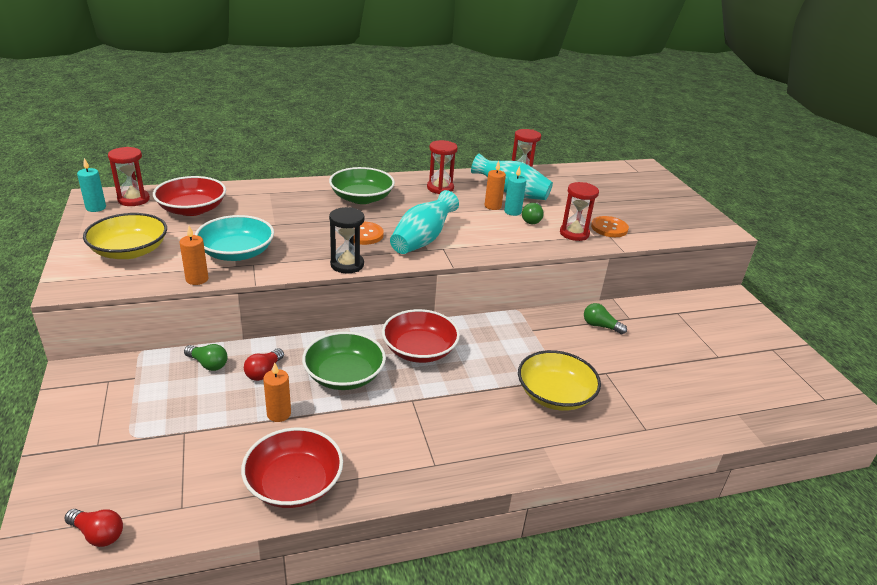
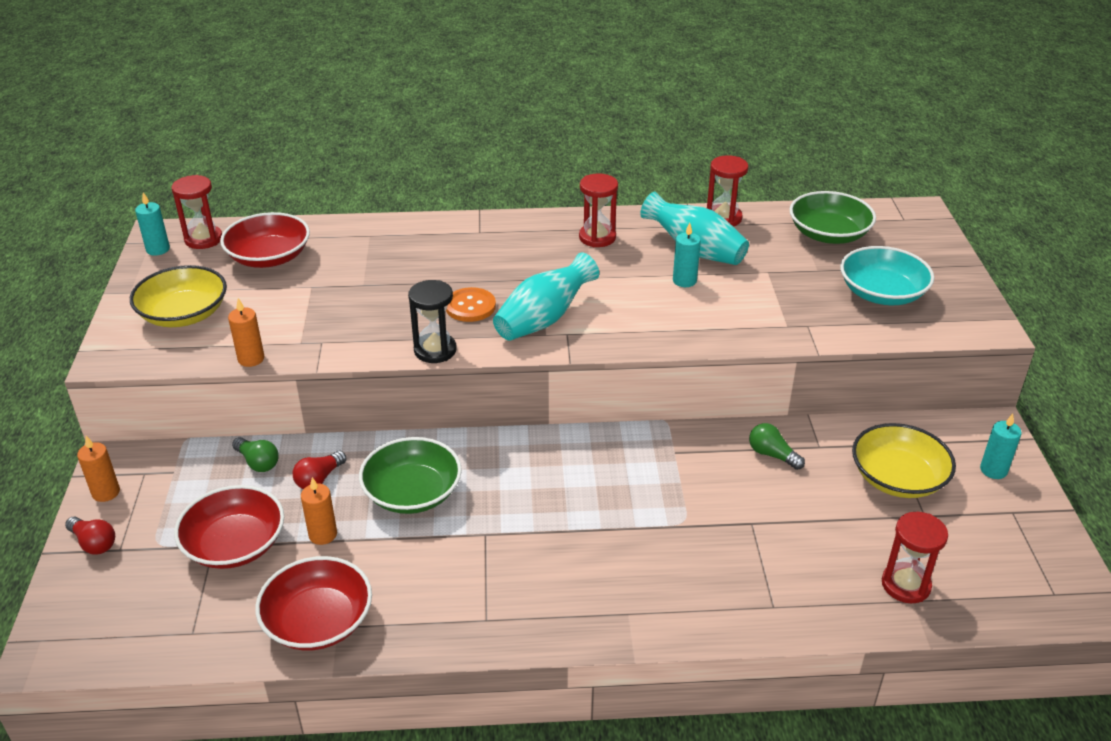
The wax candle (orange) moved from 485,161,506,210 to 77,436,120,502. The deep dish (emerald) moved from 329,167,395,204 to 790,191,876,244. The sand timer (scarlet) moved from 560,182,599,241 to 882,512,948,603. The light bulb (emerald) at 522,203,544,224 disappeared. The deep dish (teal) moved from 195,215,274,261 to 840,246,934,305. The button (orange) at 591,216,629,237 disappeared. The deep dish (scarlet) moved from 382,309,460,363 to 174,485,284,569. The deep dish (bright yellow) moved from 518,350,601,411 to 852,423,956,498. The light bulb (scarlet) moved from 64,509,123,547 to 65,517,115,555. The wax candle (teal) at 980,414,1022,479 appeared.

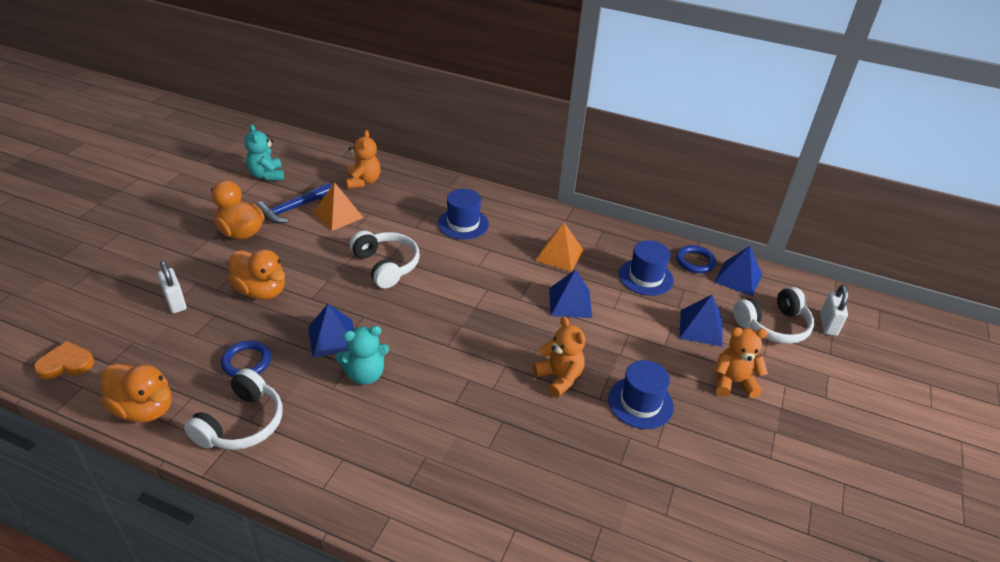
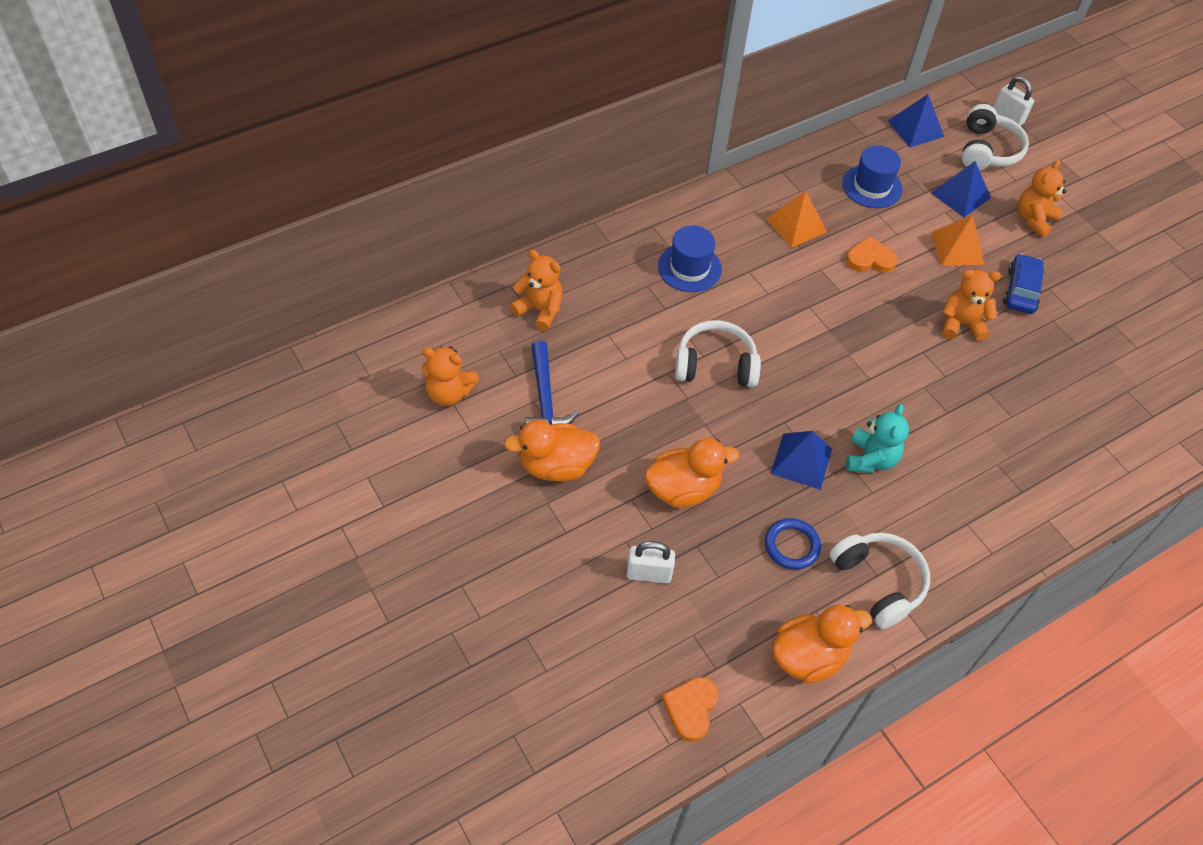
The teddy bear (teal) at 244,124,284,181 became the teddy bear (orange) at 422,346,479,406. The pyramid (orange) moved from 313,182,364,231 to 931,215,985,266. The hoop (cobalt) at 676,245,716,273 disappeared. The pyramid (cobalt) at 549,269,592,318 was replaced by the heart shape (orange) at 846,236,898,273. The top hat (cobalt) at 608,360,674,429 was replaced by the car (cobalt) at 1003,253,1044,314.

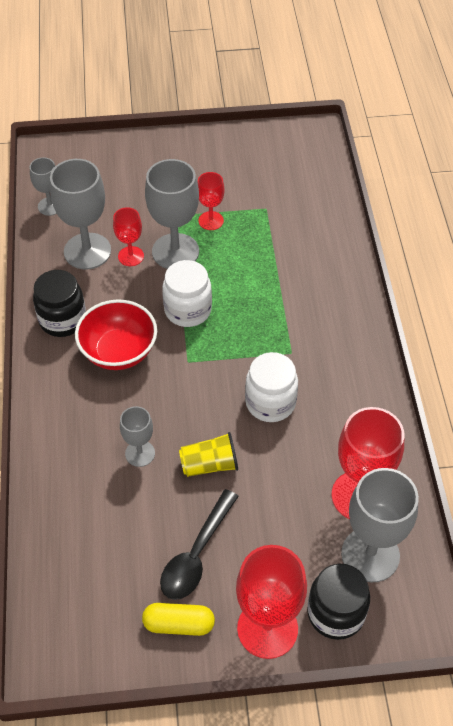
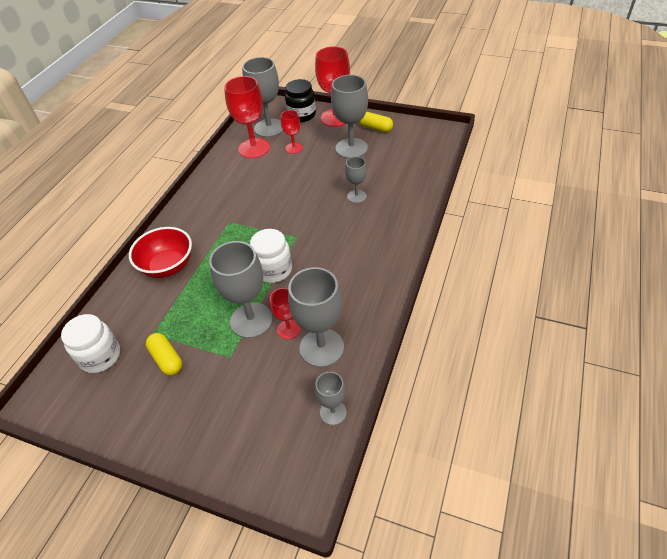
The chalice (scarlet) moved from 197,172,224,230 to 281,110,303,154. The jam jar (ebony) at 33,270,86,337 disappeared. The deep dish (scarlet) moved from 75,299,157,370 to 129,227,192,278. The jam jar (snow-white) moved from 245,352,298,422 to 61,314,120,373. The tumbler (bright yellow) at 179,432,238,477 disappeared. The tablespoon (ebony) at 160,489,239,600 was replaced by the chalice (grey) at 331,75,368,159. The pill (bright yellow) at 146,333,182,375 appeared.

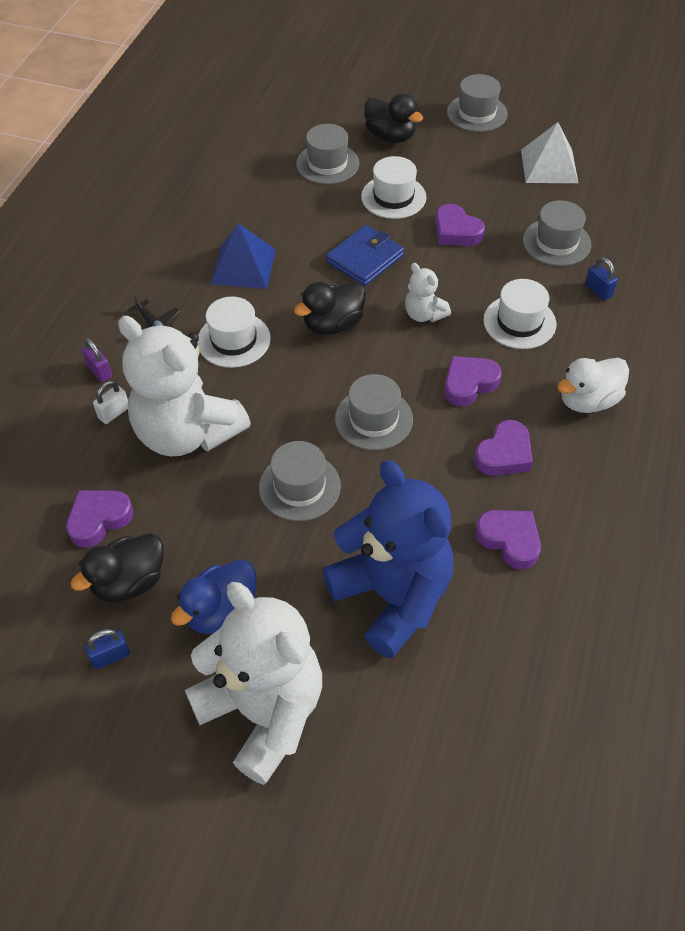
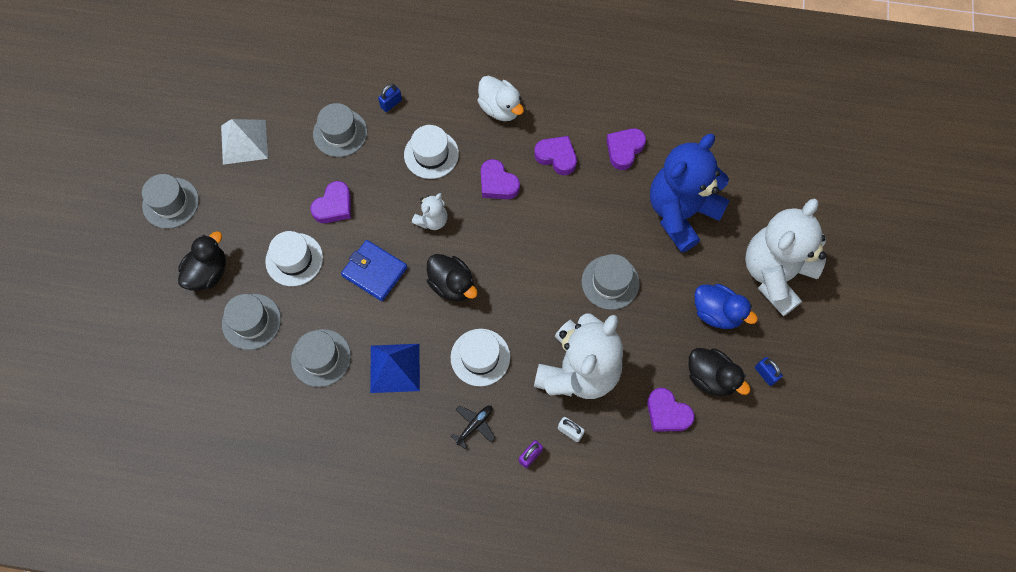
The top hat (grey) moved from 335,374,413,450 to 291,329,351,387.

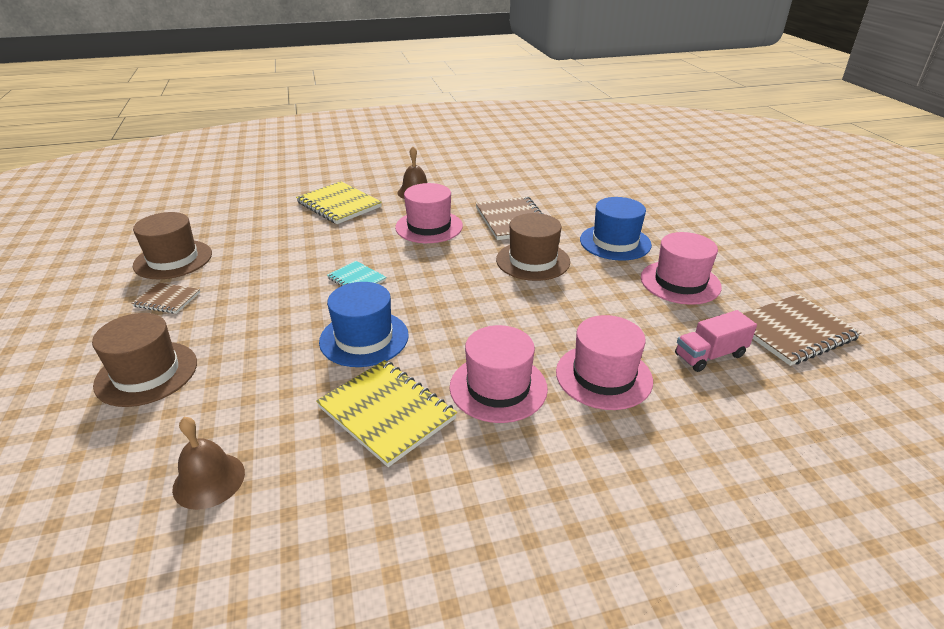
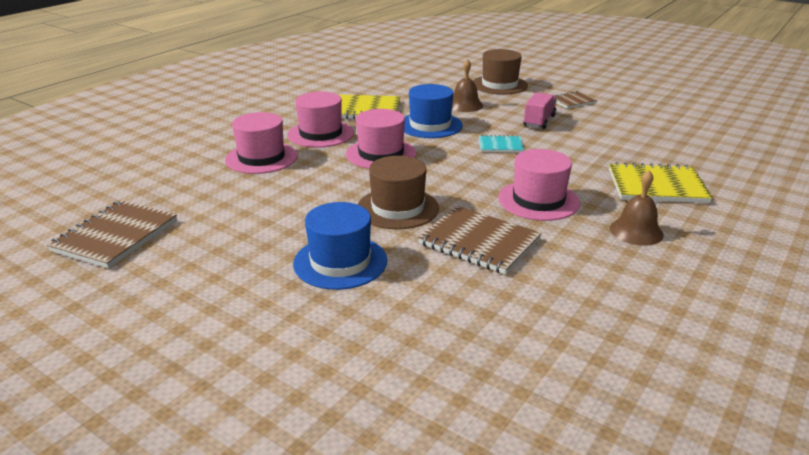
The top hat (russet) at 133,212,212,279 disappeared. The top hat (rose-pink) moved from 641,232,722,305 to 346,109,416,169. The toy truck (rose-pink) moved from 675,310,757,372 to 523,92,557,129. The school bell (russet) moved from 172,417,245,510 to 452,59,483,112.

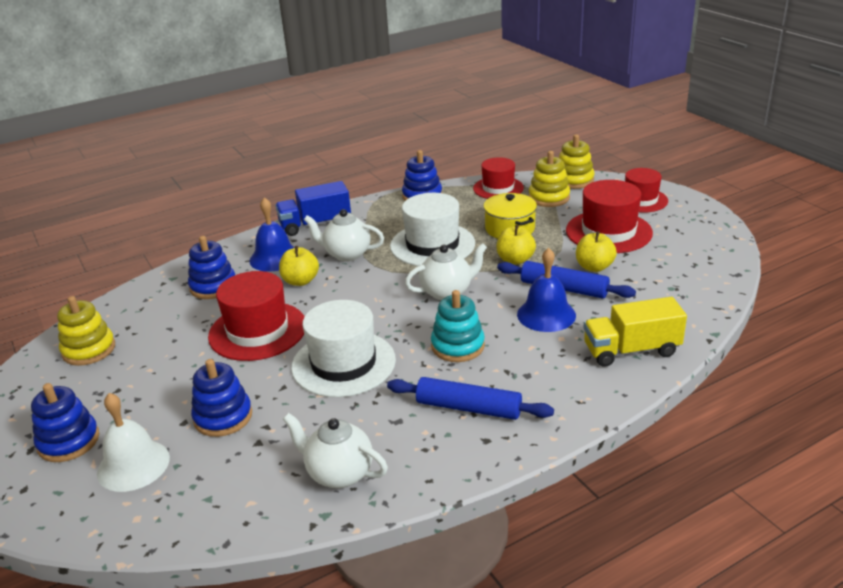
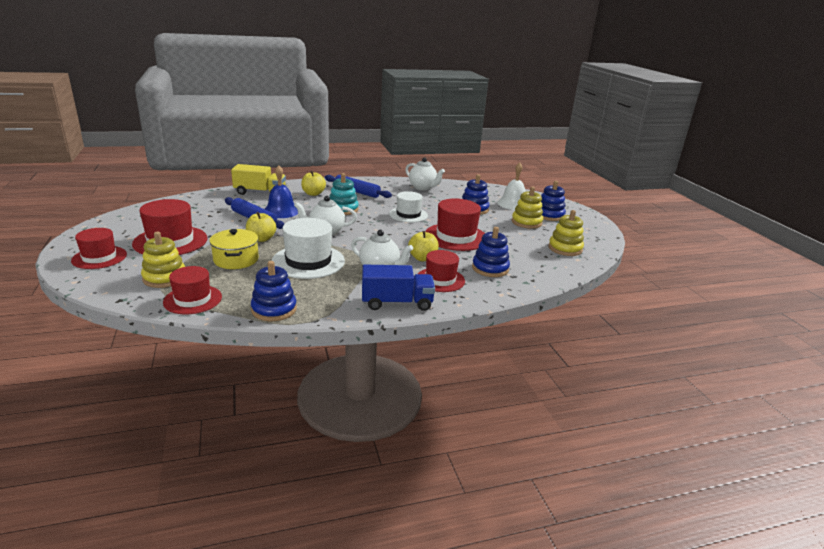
The stacking rings (bright yellow) moved from 559,134,595,189 to 512,186,543,229. The school bell (cobalt) at 249,197,295,272 was replaced by the top hat (scarlet) at 418,250,465,292. The apple (bright yellow) moved from 576,231,617,272 to 301,171,326,196. The top hat (snow-white) at 291,300,396,397 changed to 0.66 times the size.

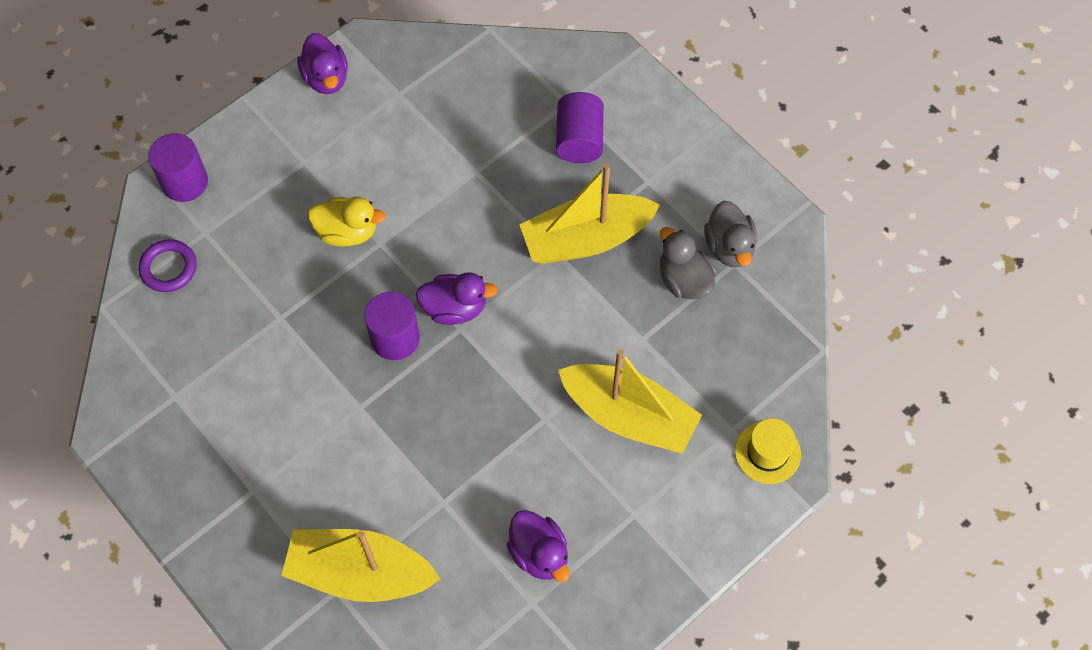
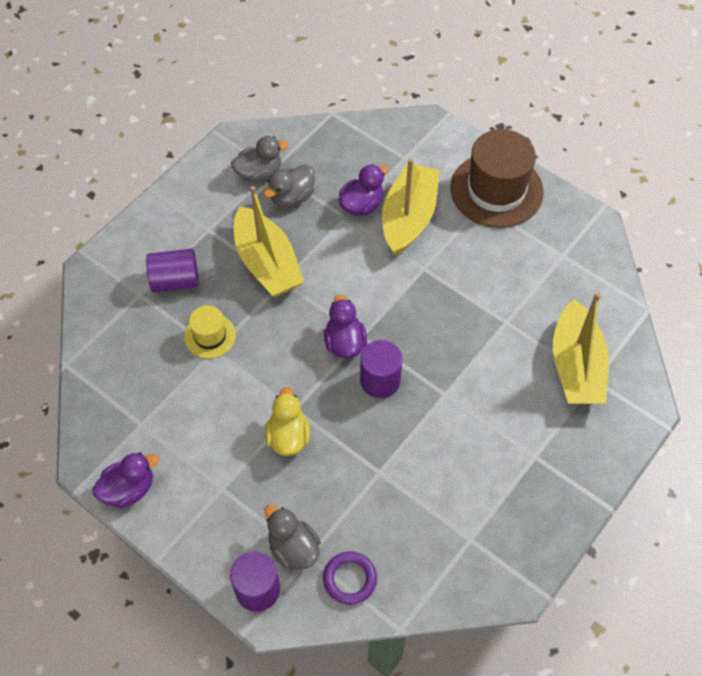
The top hat (bright yellow) moved from 735,418,801,484 to 184,306,236,359. The toy duck (violet) moved from 506,510,570,582 to 339,164,388,216. The top hat (russet) at 450,129,544,228 appeared. The toy duck (grey) at 264,504,321,570 appeared.

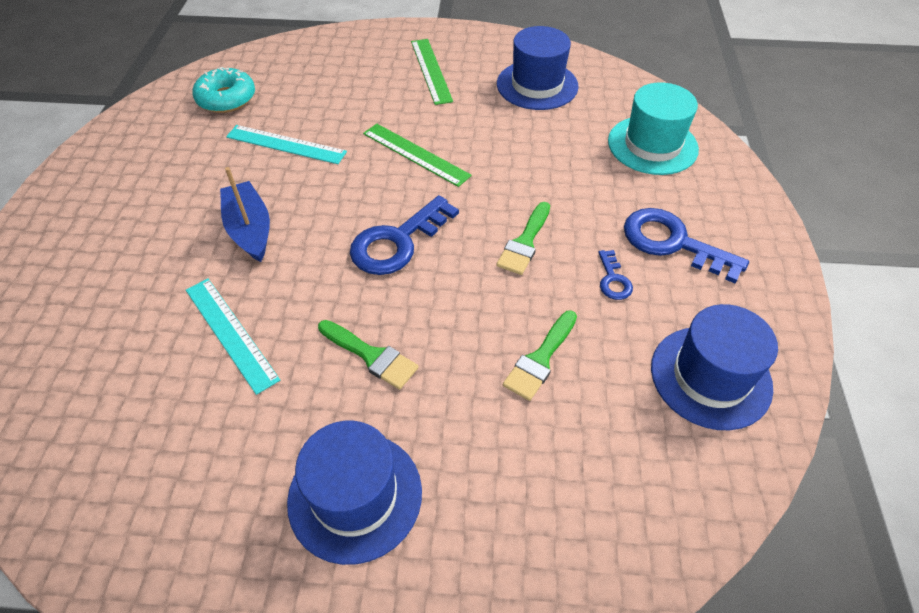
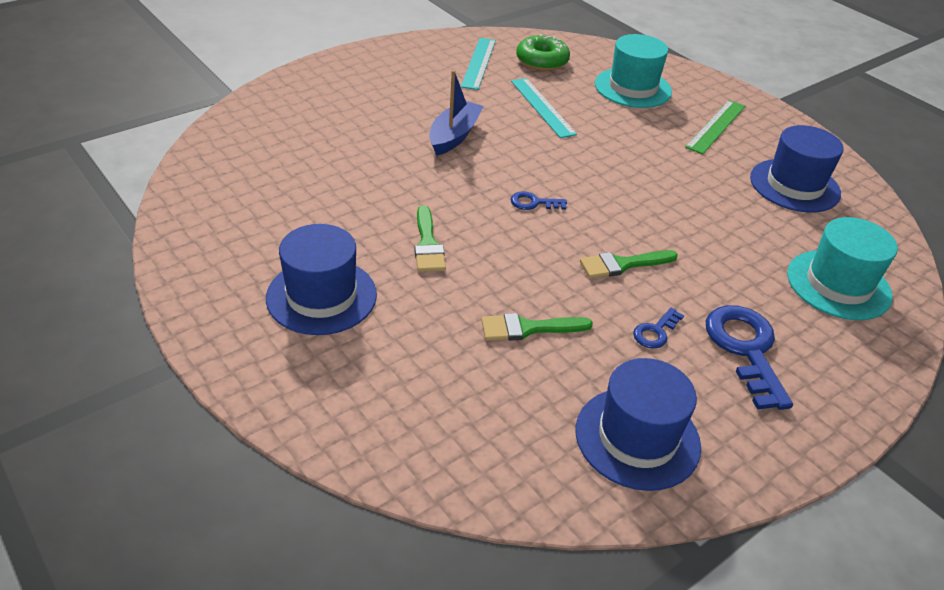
The glazed donut (teal) at 192,67,255,113 became the glazed donut (emerald) at 516,34,570,71. The measuring stick (emerald) at 363,124,472,187 disappeared. The key (cobalt) at 350,195,459,275 changed to 0.49 times the size. The measuring stick (teal) moved from 186,278,280,395 to 461,38,496,90. The top hat (teal) at 595,34,672,108 appeared.

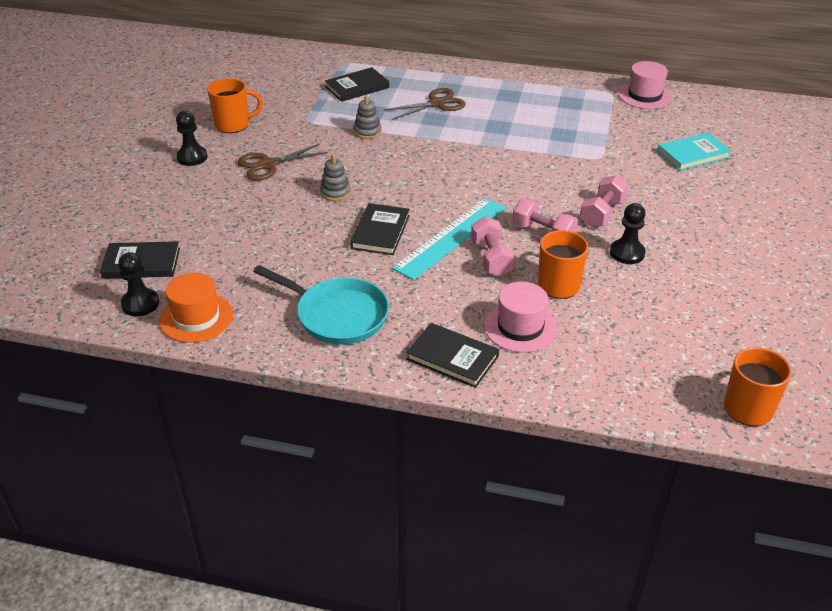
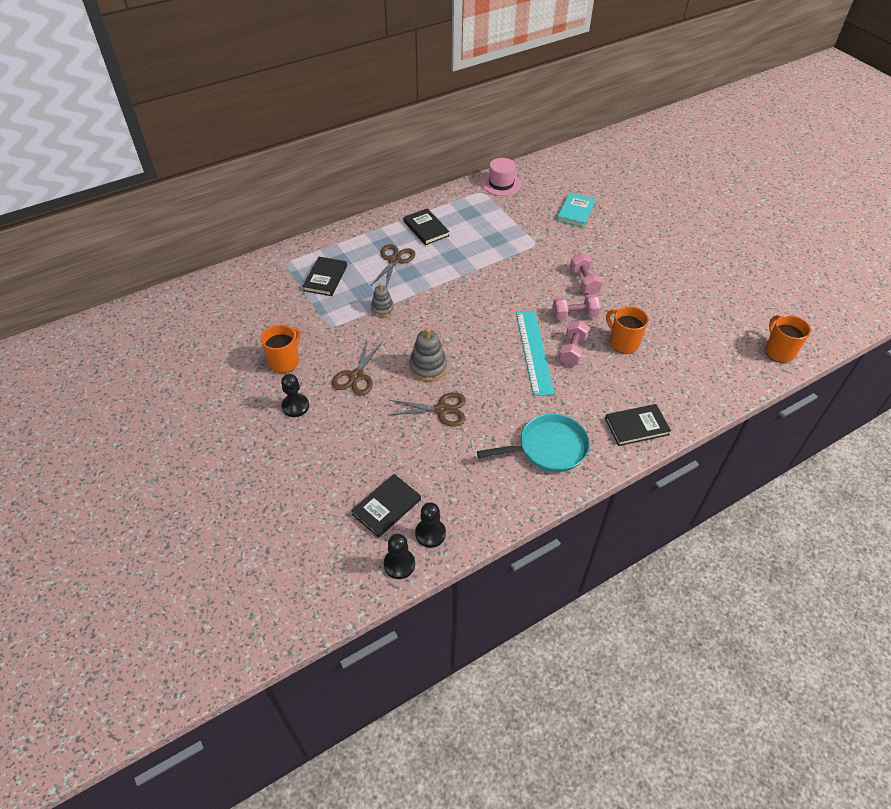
The stacking rings (grey) at 320,154,351,201 changed to 1.53 times the size. The hardback (ebony) moved from 350,203,410,255 to 403,208,450,245. The chess pawn (ebony) moved from 610,203,646,264 to 384,534,415,579. The hand weight (rose-pink) at 471,216,515,277 turned 75 degrees clockwise. The top hat (orange) at 159,273,233,343 disappeared. The top hat (rose-pink) at 484,282,558,353 disappeared. The pair of scissors (russet) at 390,392,466,426 appeared.

